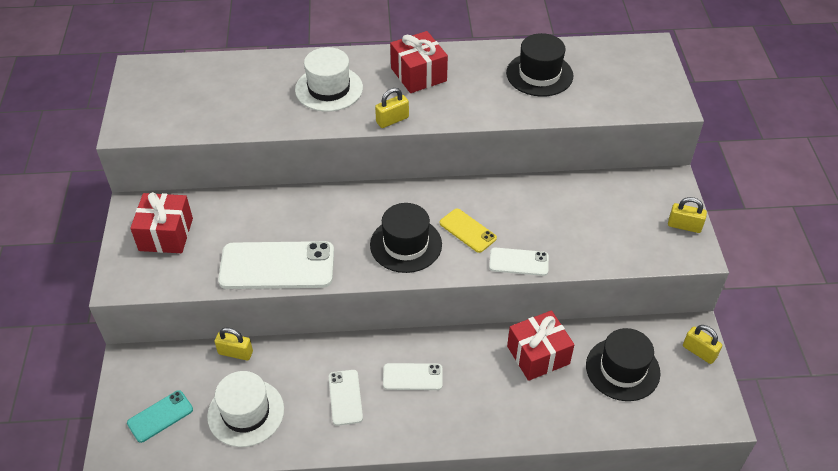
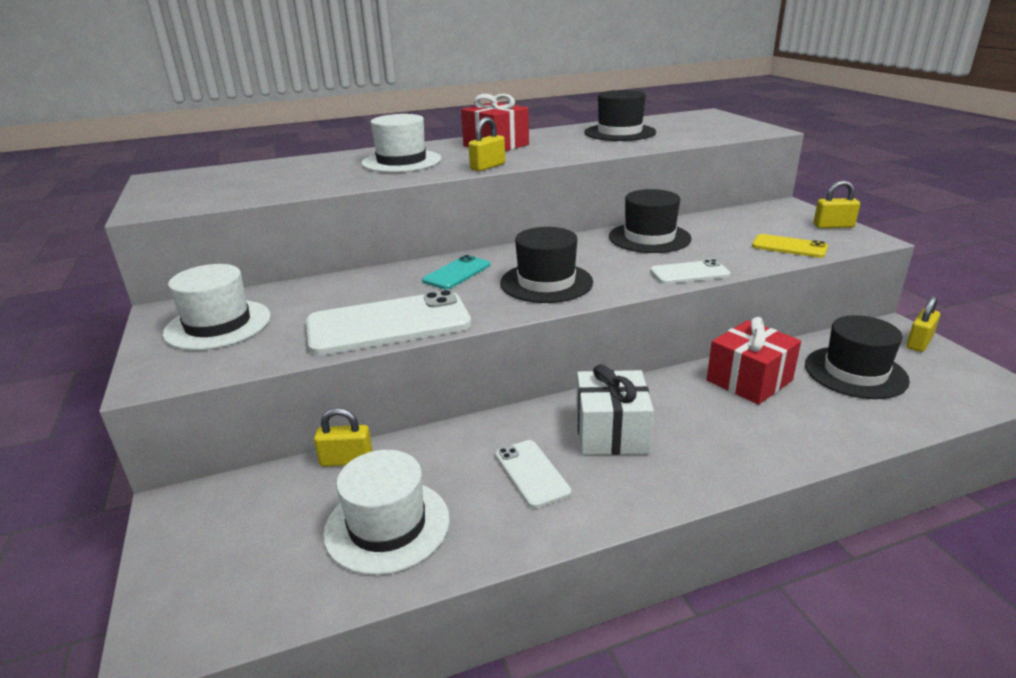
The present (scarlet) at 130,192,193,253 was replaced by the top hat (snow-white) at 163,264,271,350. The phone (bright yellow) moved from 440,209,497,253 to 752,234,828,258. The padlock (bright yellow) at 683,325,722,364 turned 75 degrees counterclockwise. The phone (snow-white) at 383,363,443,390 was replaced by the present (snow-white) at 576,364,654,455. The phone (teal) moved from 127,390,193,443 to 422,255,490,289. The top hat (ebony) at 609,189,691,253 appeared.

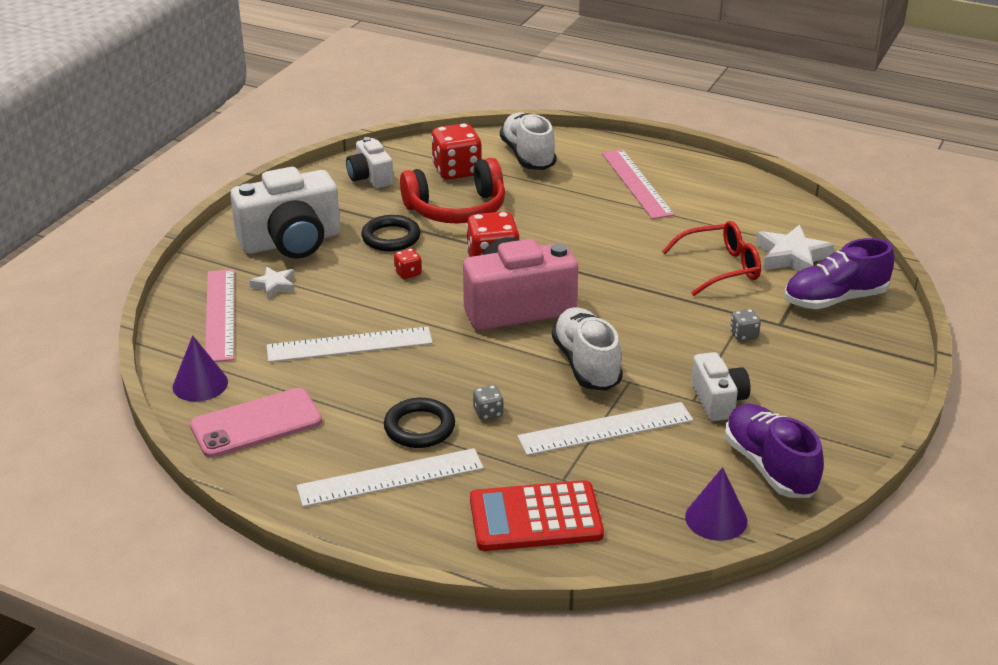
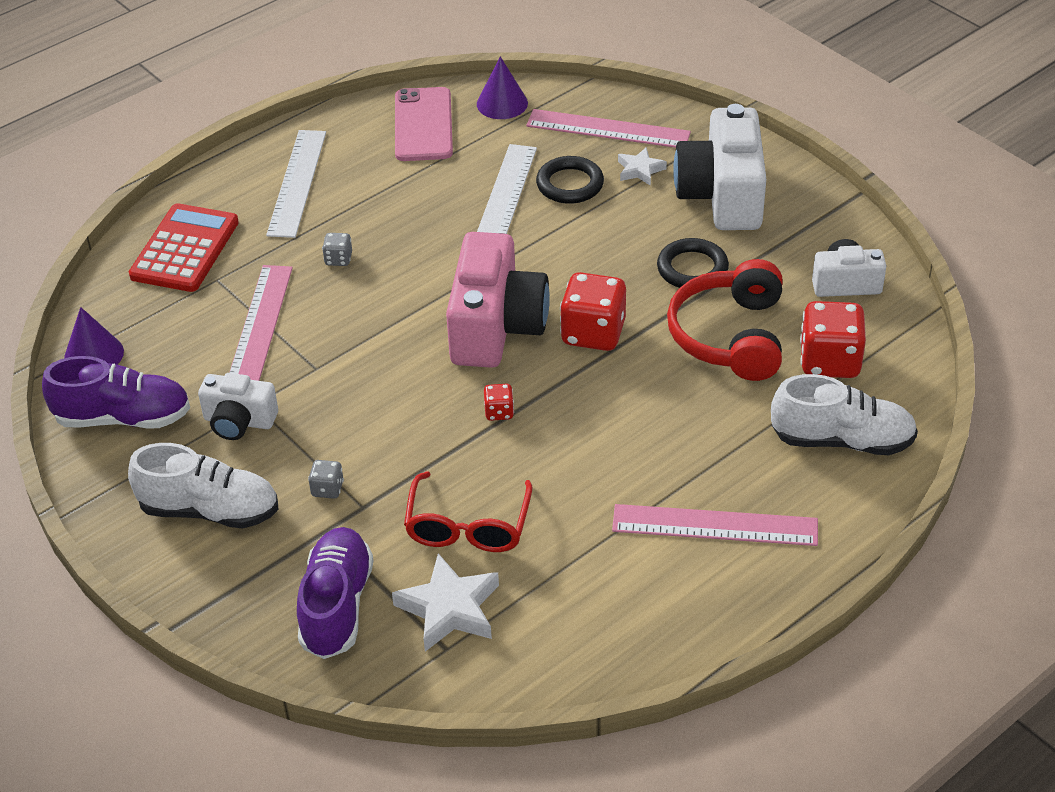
The die (scarlet) moved from 394,248,422,279 to 484,384,514,421. The shoe (snow-white) moved from 552,307,623,391 to 128,443,279,529. The hoop (ebony) moved from 384,398,455,448 to 536,156,604,204. The measuring stick (snow-white) at 517,402,693,456 became the measuring stick (rose-pink) at 229,265,293,381.

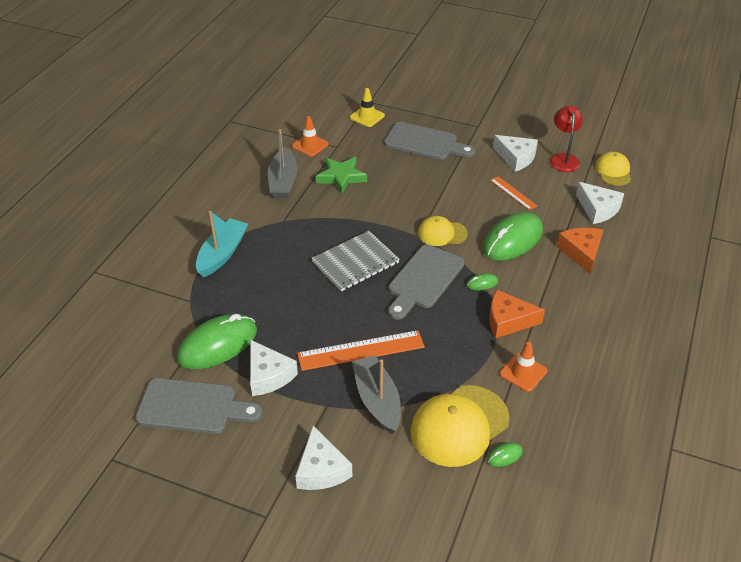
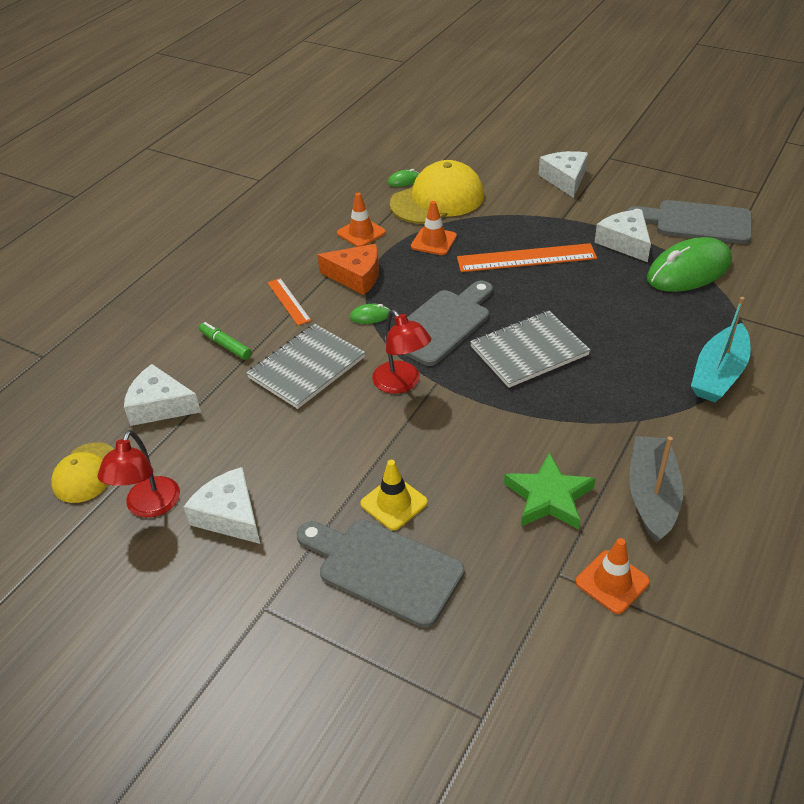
The safety cone (bright yellow) moved from 350,88,385,127 to 360,460,428,530. The measuring stick (orange) moved from 490,176,537,210 to 267,278,311,325. The cheese wedge (snow-white) at 576,182,624,224 turned 45 degrees counterclockwise. The computer mouse (emerald) at 483,212,543,261 was replaced by the exercise book (grey) at 246,324,365,409. The cap (bright yellow) at 418,216,468,246 was replaced by the reading lamp (scarlet) at 372,310,431,394. The cheese wedge (orange) at 557,228,603,274 was replaced by the felt pen (emerald) at 199,322,252,360. The boat (grey) at 352,355,401,434 disappeared. The safety cone (orange) at 411,201,457,255 appeared.

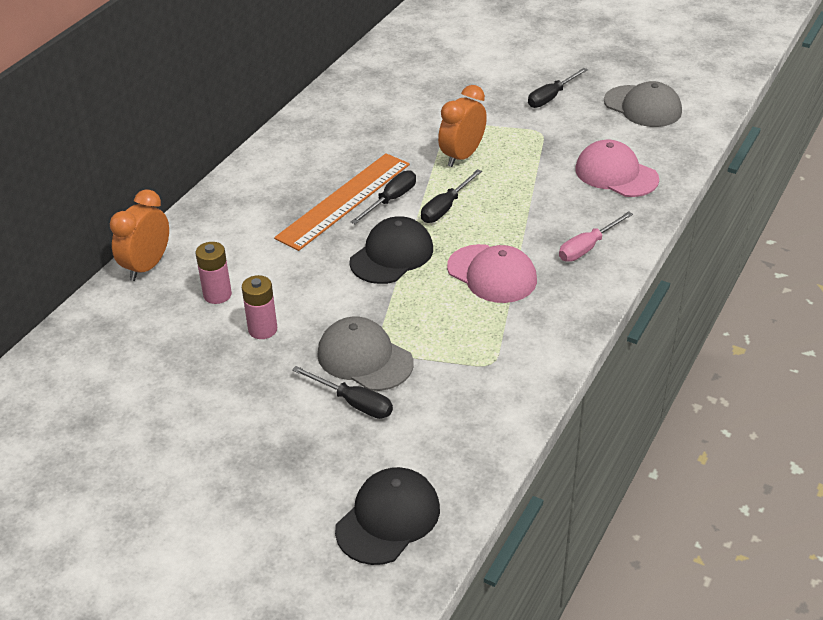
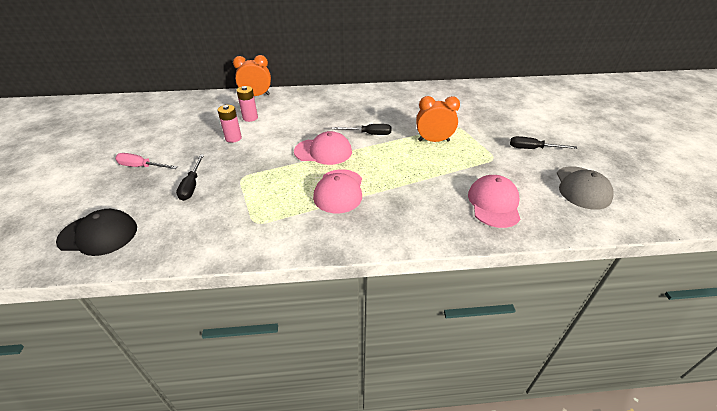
The measuring stick (orange) at 274,153,410,251 disappeared. The screwdriver (ebony) at 421,169,482,223 disappeared. The screwdriver (rose-pink) moved from 559,211,633,262 to 115,153,178,169. The cap (ebony) at 349,216,433,284 became the cap (rose-pink) at 294,131,352,165. The cap (grey) at 317,317,413,391 disappeared.

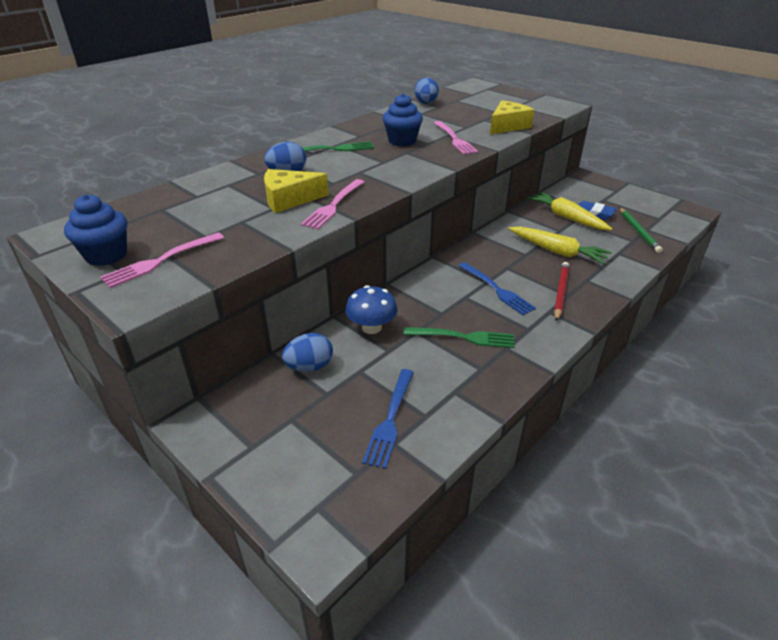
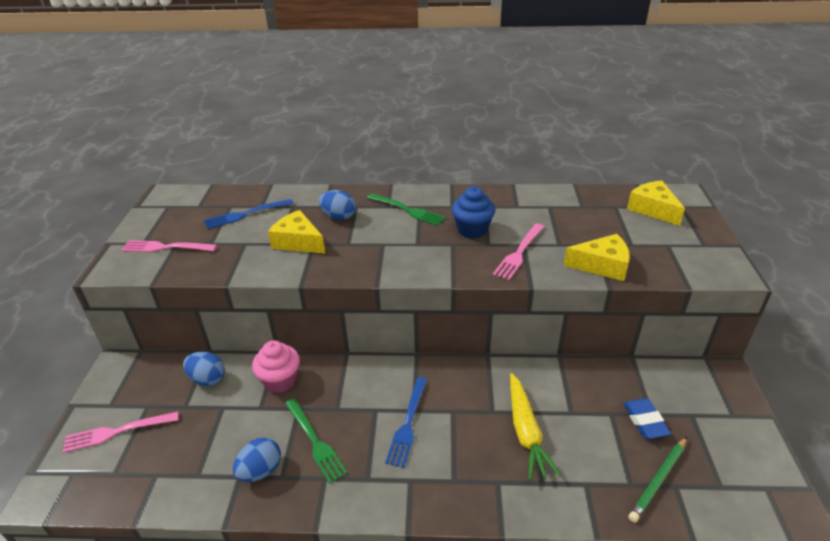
The egg (cobalt) moved from 414,77,439,104 to 233,437,281,482. The fork (rose-pink) moved from 301,179,364,229 to 63,412,179,453. The carrot (bright yellow) at 526,192,612,230 disappeared. The fairy cake (cobalt) at 64,194,127,266 disappeared. The wooden pencil (scarlet) at 554,262,569,322 disappeared. The fungus (cobalt) at 345,285,397,334 was replaced by the fairy cake (rose-pink) at 252,340,300,393. The fork (cobalt) moved from 362,369,414,469 to 204,199,294,229. The cheese wedge (bright yellow) at 627,181,685,226 appeared.

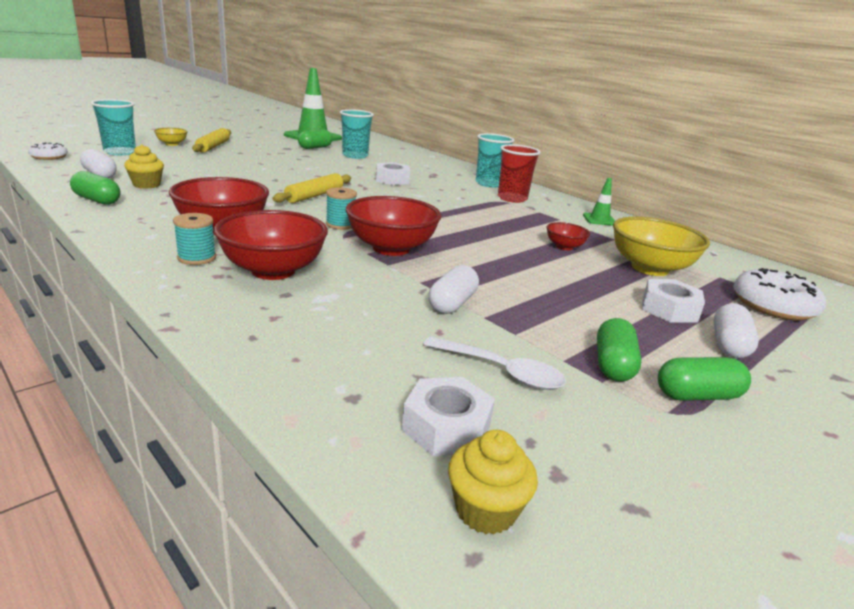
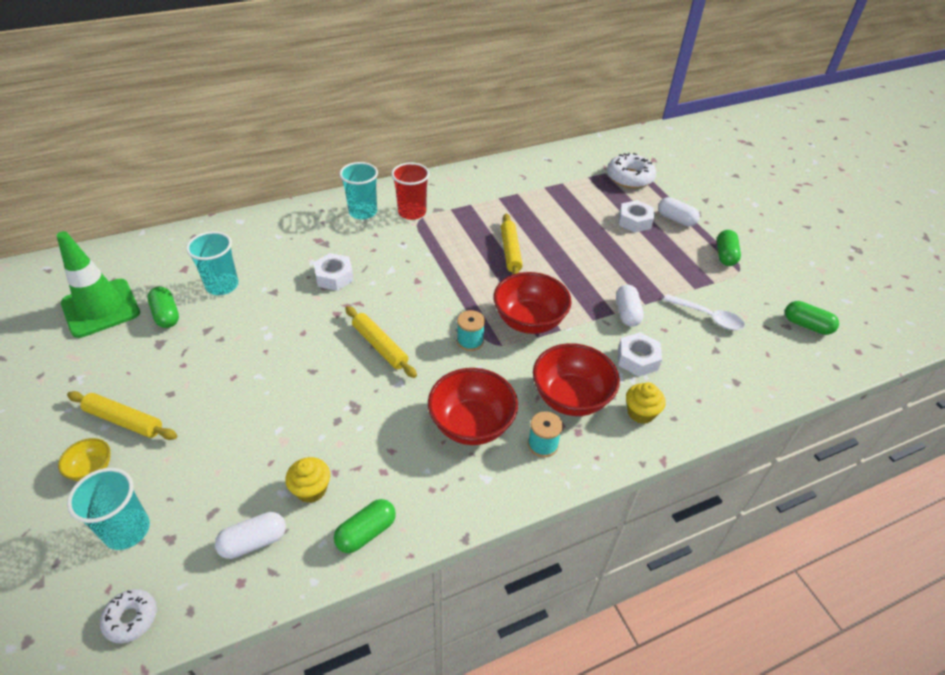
The safety cone (emerald) at 583,178,615,226 disappeared. The deep dish (bright yellow) at 613,217,710,276 disappeared. The deep dish (scarlet) at 547,222,590,250 disappeared. The pill (snow-white) at 429,265,479,314 turned 45 degrees clockwise. The pill (emerald) moved from 597,318,642,382 to 785,301,839,335. The tablespoon (snow-white) at 423,336,566,390 turned 75 degrees clockwise. The hexagon nut (snow-white) moved from 402,377,495,456 to 618,332,662,377. The fairy cake (bright yellow) moved from 448,430,538,535 to 626,382,666,424. The pastry roller (bright yellow) at 501,214,523,275 appeared.

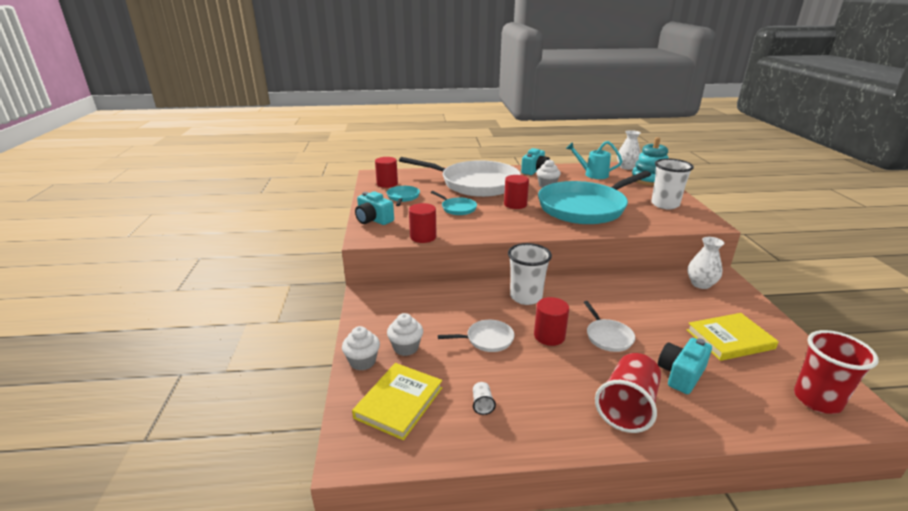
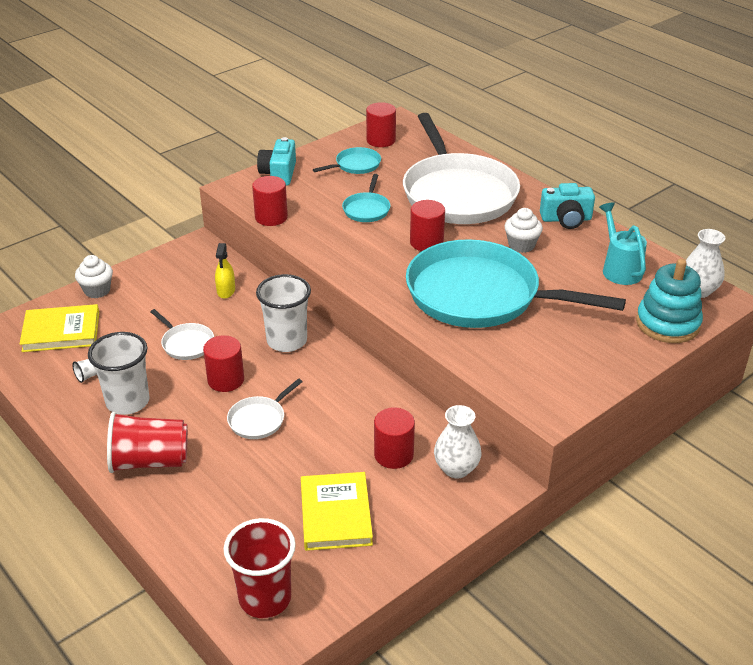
The tumbler (snow-white) moved from 651,158,694,209 to 88,332,149,415. The fairy cake (snow-white) at 387,313,423,356 disappeared. The hardback (bright yellow) at 687,313,779,361 turned 45 degrees clockwise. The photo camera (teal) at 658,338,712,394 disappeared. The spray cleaner (bright yellow) at 215,243,235,299 appeared. The solid cylinder (scarlet) at 374,407,415,469 appeared.

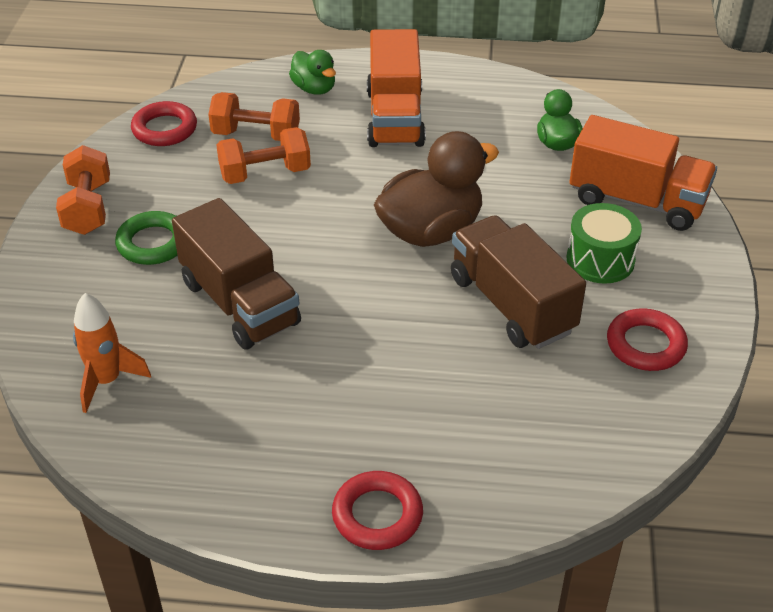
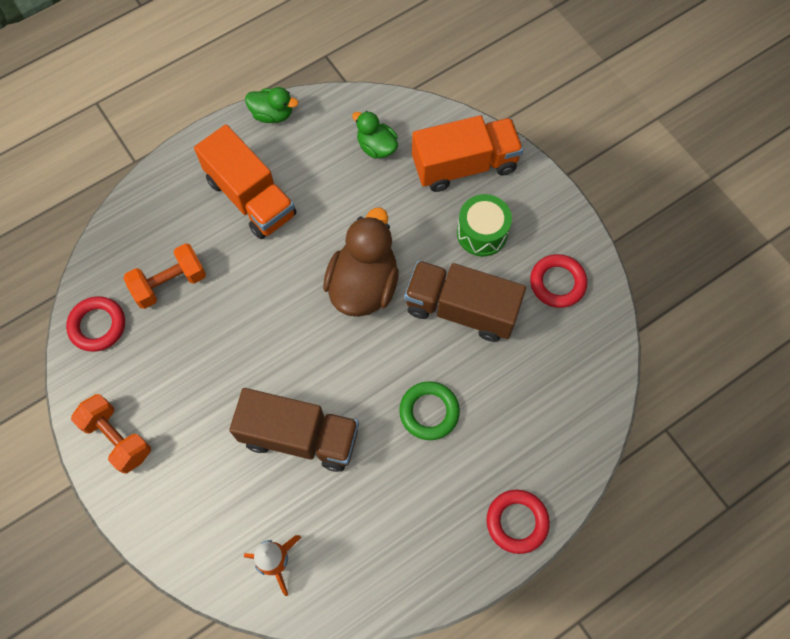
The toy duck (emerald) moved from 289,50,336,95 to 245,87,298,123. The hand weight (orange) at 216,127,311,184 disappeared. The hoop (emerald) moved from 115,211,178,265 to 399,381,460,440.

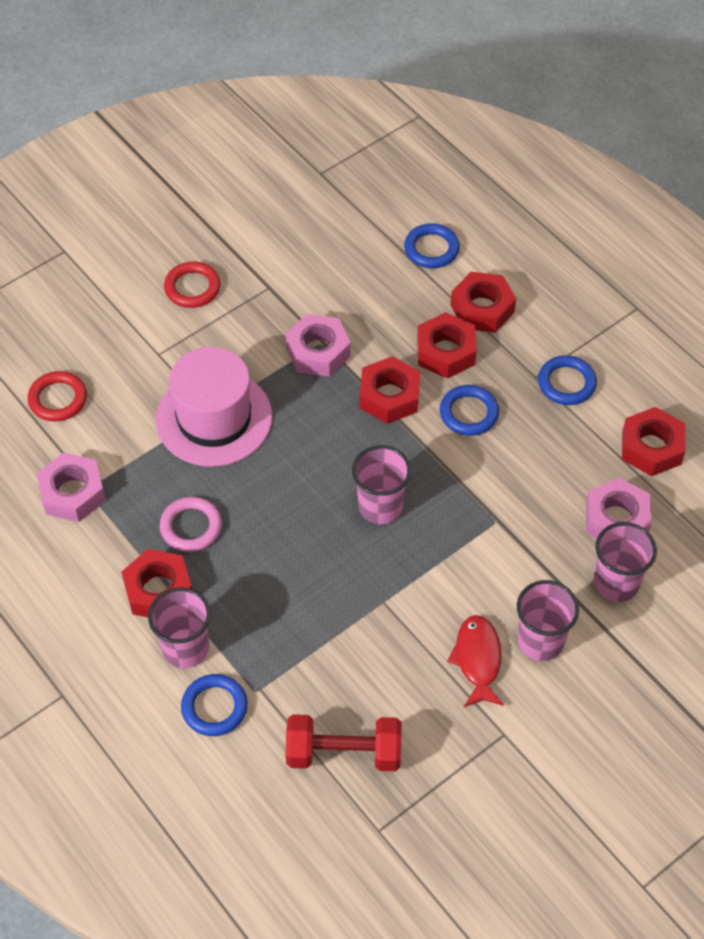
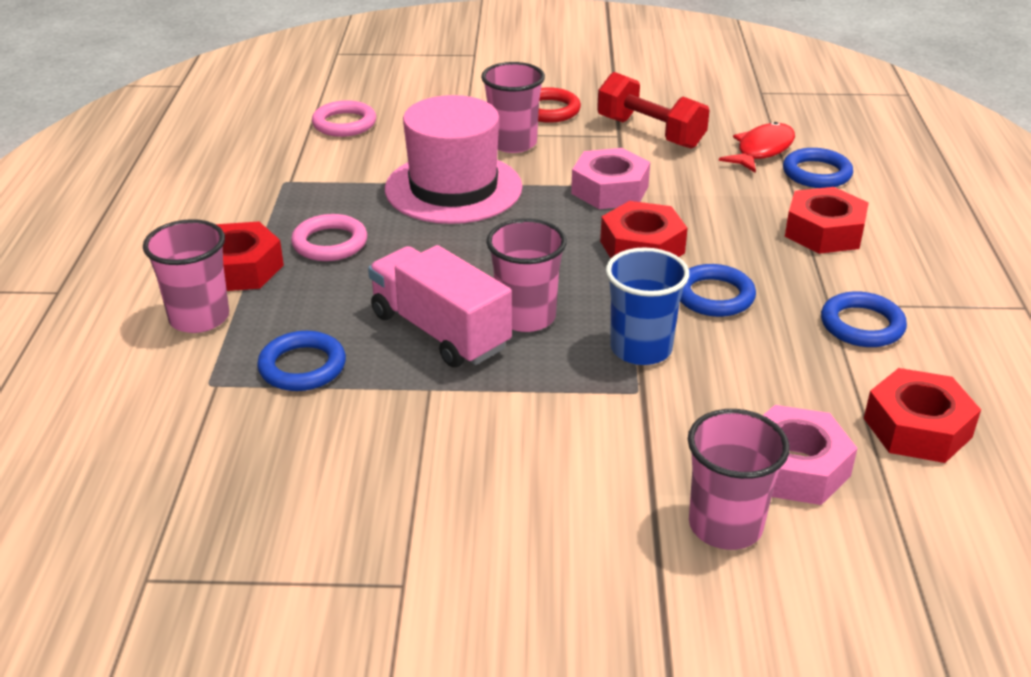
The hexagon nut (scarlet) at 417,312,477,379 disappeared. The hoop (scarlet) at 28,371,87,421 became the hoop (rose-pink) at 312,100,376,137. The hexagon nut (rose-pink) at 37,452,106,522 disappeared. The tumbler (rose-pink) moved from 517,580,579,661 to 481,62,545,153. The fish figure (scarlet) moved from 447,615,504,707 to 719,122,795,173. The hoop (cobalt) moved from 181,674,248,736 to 257,331,346,391. The hand weight (scarlet) moved from 286,714,402,771 to 597,72,710,149. The toy truck (rose-pink) at 368,245,512,368 appeared. The tumbler (cobalt) at 606,247,689,365 appeared.

